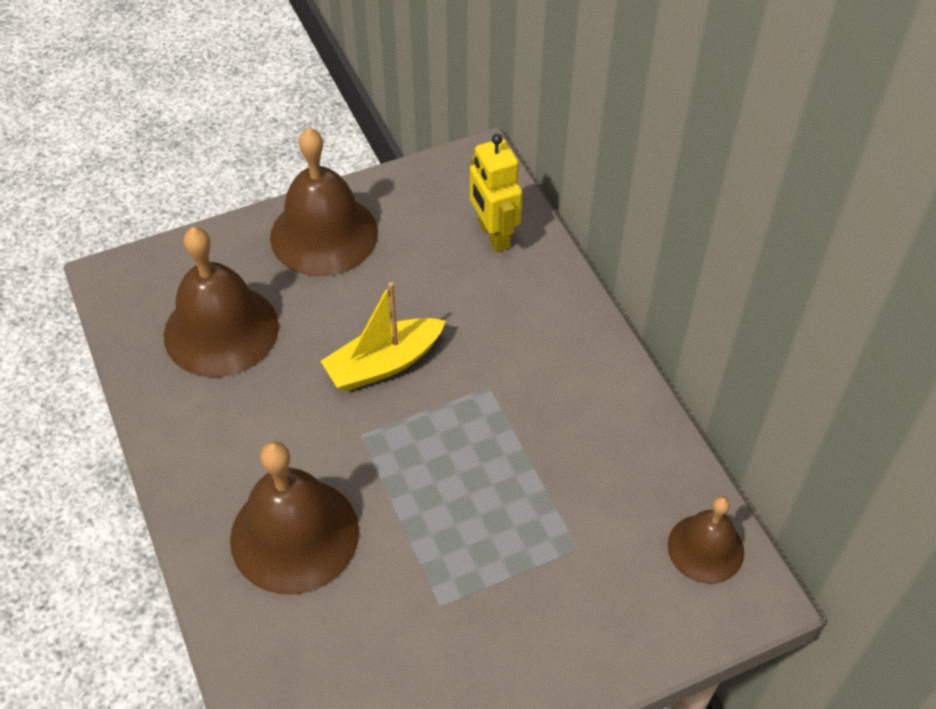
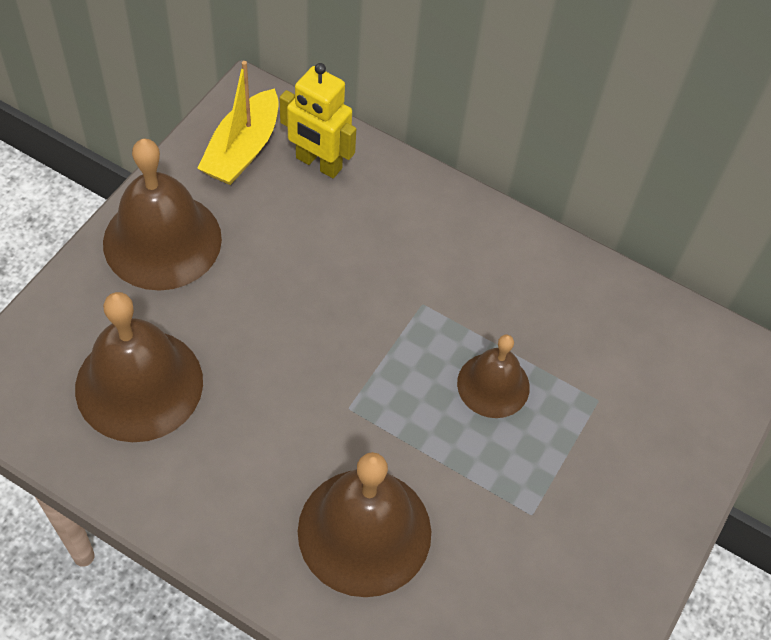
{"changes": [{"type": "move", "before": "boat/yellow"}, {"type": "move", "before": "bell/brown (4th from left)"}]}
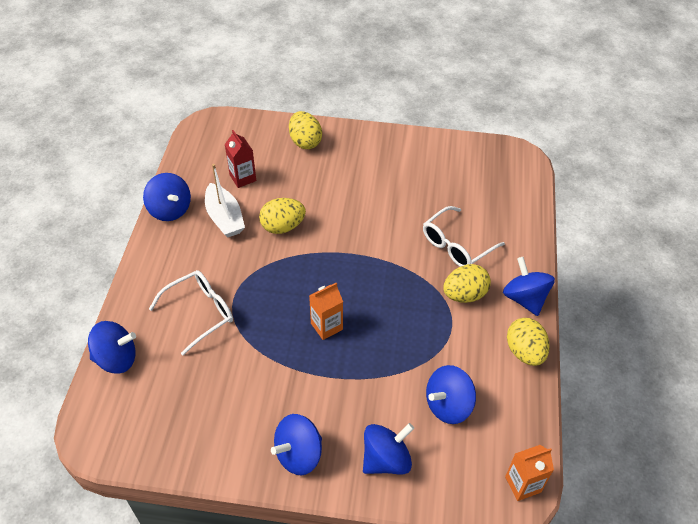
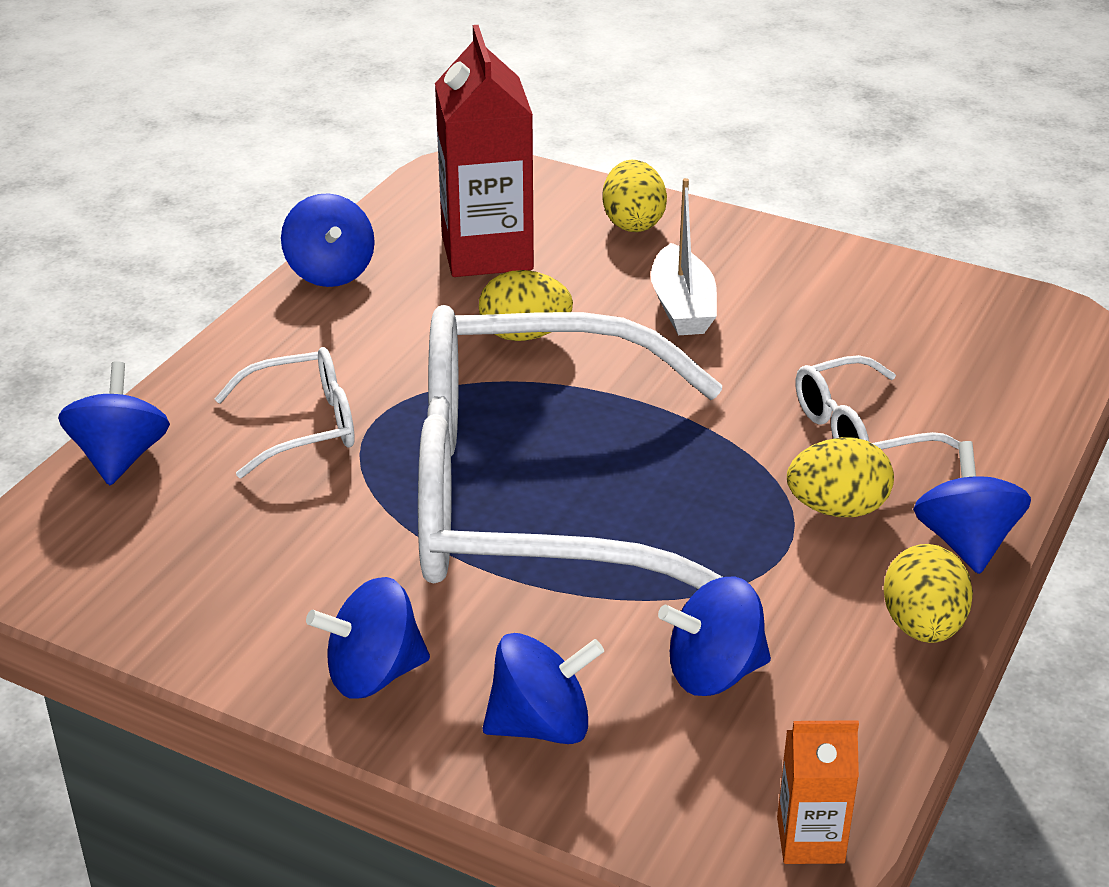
{"changes": [{"type": "rotate", "before": "spinning top/blue (1st from left)", "turn": -105}, {"type": "move", "before": "boat/white"}, {"type": "resize", "before": "carton/red", "scale": 2.01}, {"type": "replace", "before": "carton/orange (1st from left)", "after": "glasses/white (2nd from left)"}]}
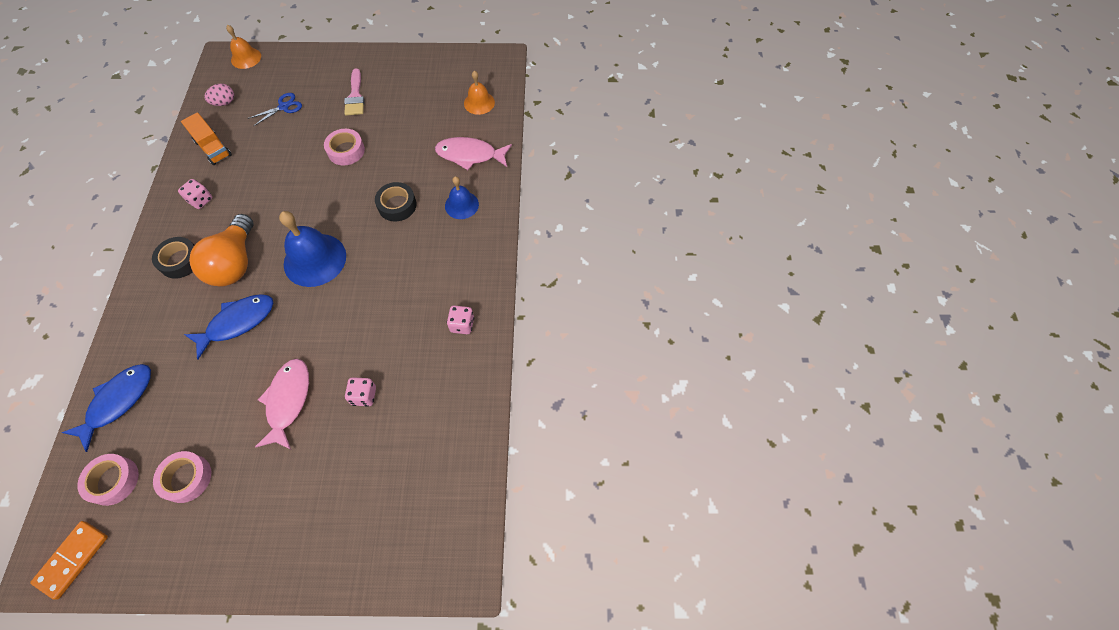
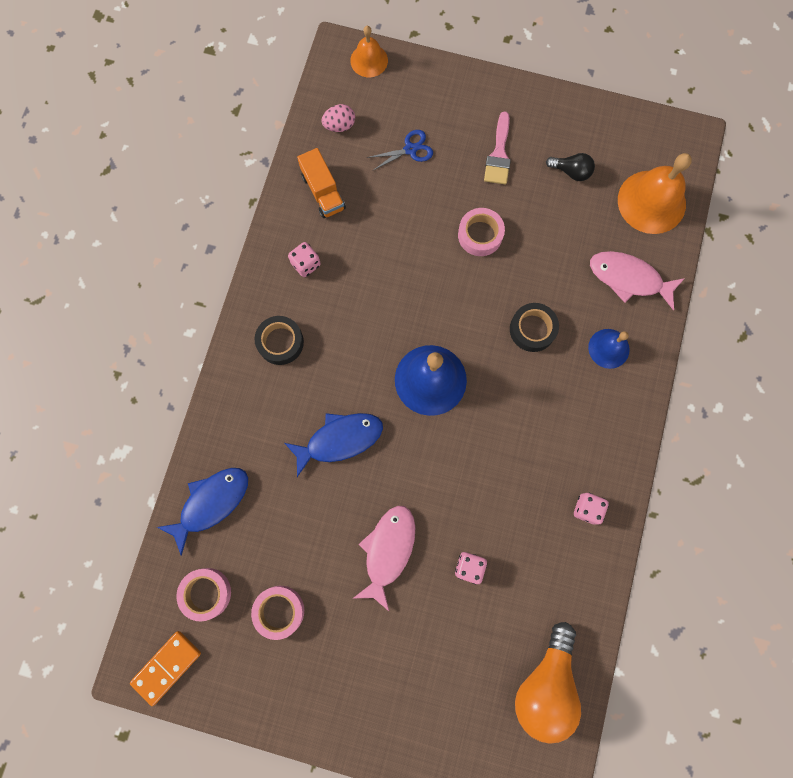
{"changes": [{"type": "move", "before": "light bulb/orange"}, {"type": "resize", "before": "bell/orange (2nd from left)", "scale": 1.74}, {"type": "insert", "after": "light bulb/black"}]}
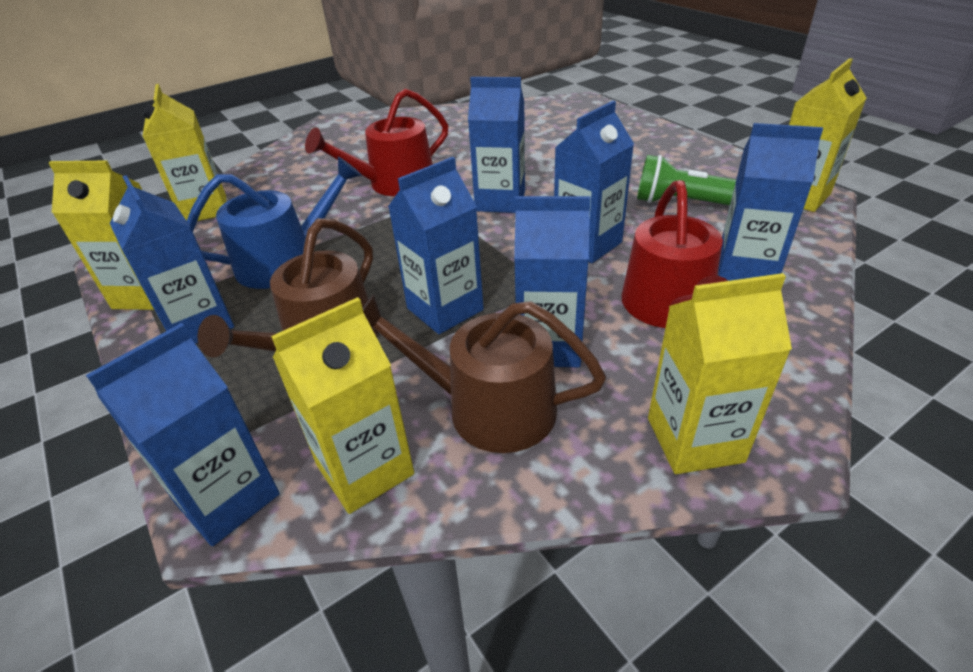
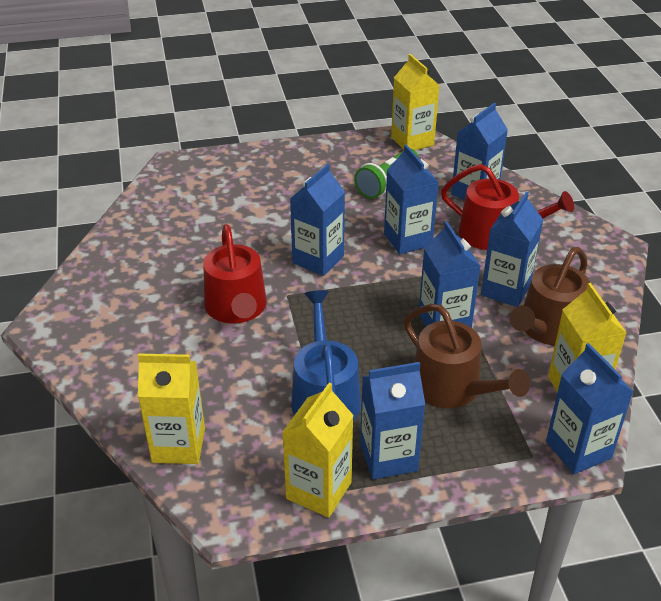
{"changes": [{"type": "delete", "before": "carton/yellow (4th from left)"}]}
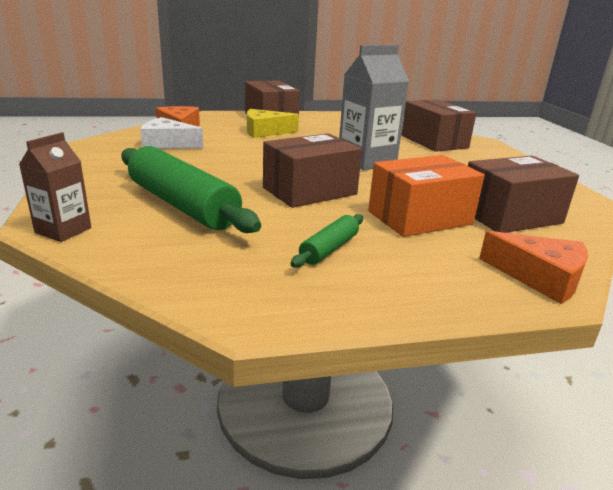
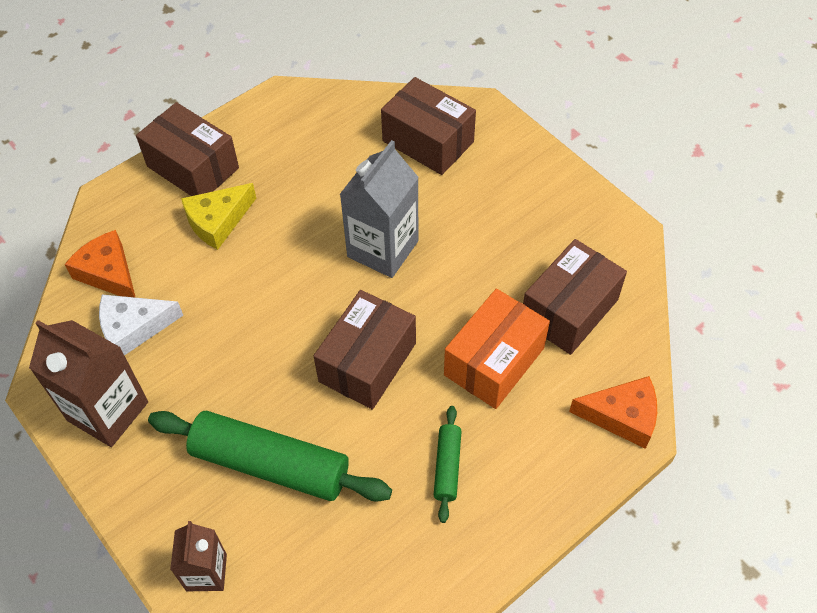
{"changes": [{"type": "insert", "after": "carton/brown (1st from left)"}]}
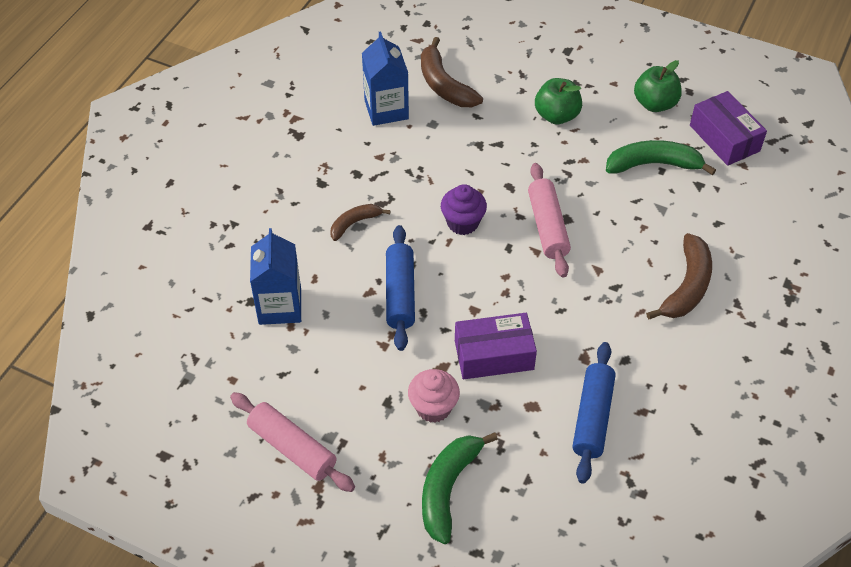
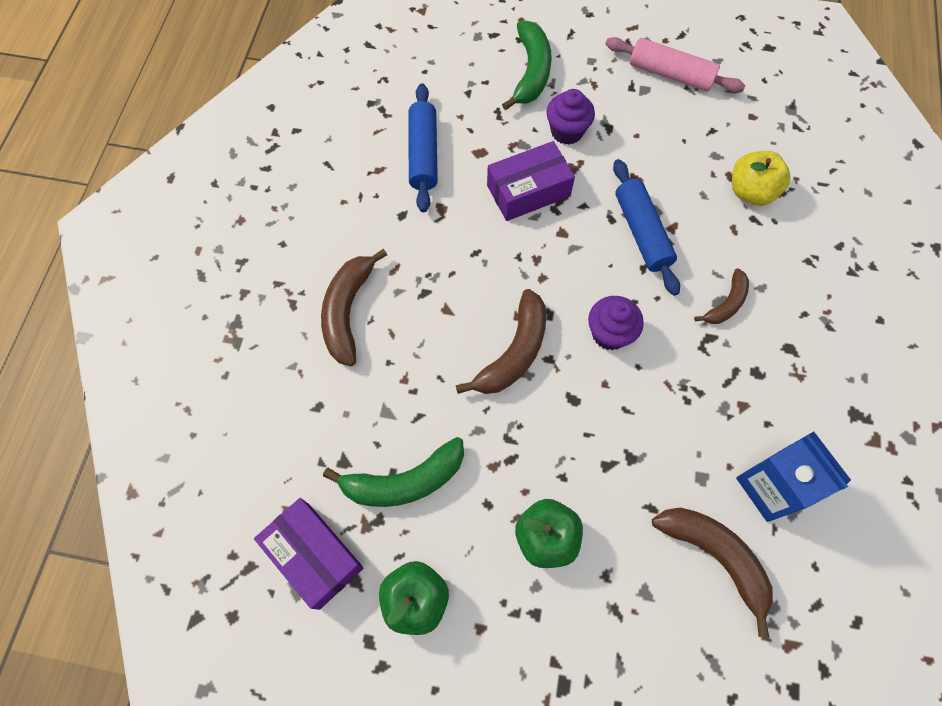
{"changes": [{"type": "replace", "before": "carton/blue (1st from left)", "after": "apple/yellow"}, {"type": "recolor", "before": "cupcake/pink", "after": "cupcake/purple (1st from left)"}, {"type": "replace", "before": "rolling pin/pink (2nd from left)", "after": "banana/brown (2nd from left)"}]}
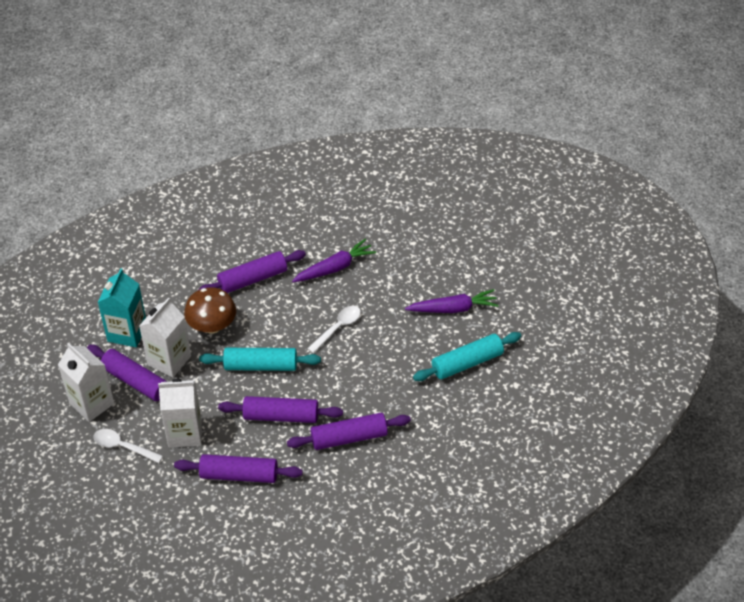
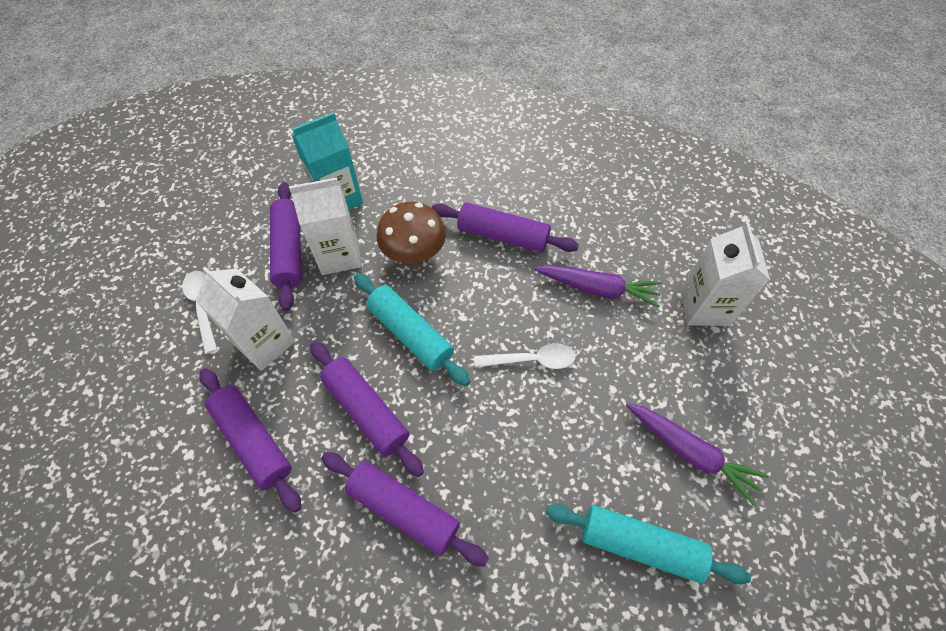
{"changes": [{"type": "move", "before": "carton/white (1st from left in the first image)", "after": "carton/white (3rd from left)"}]}
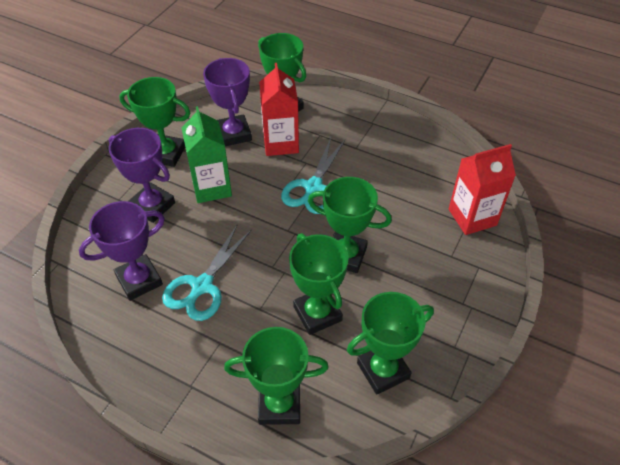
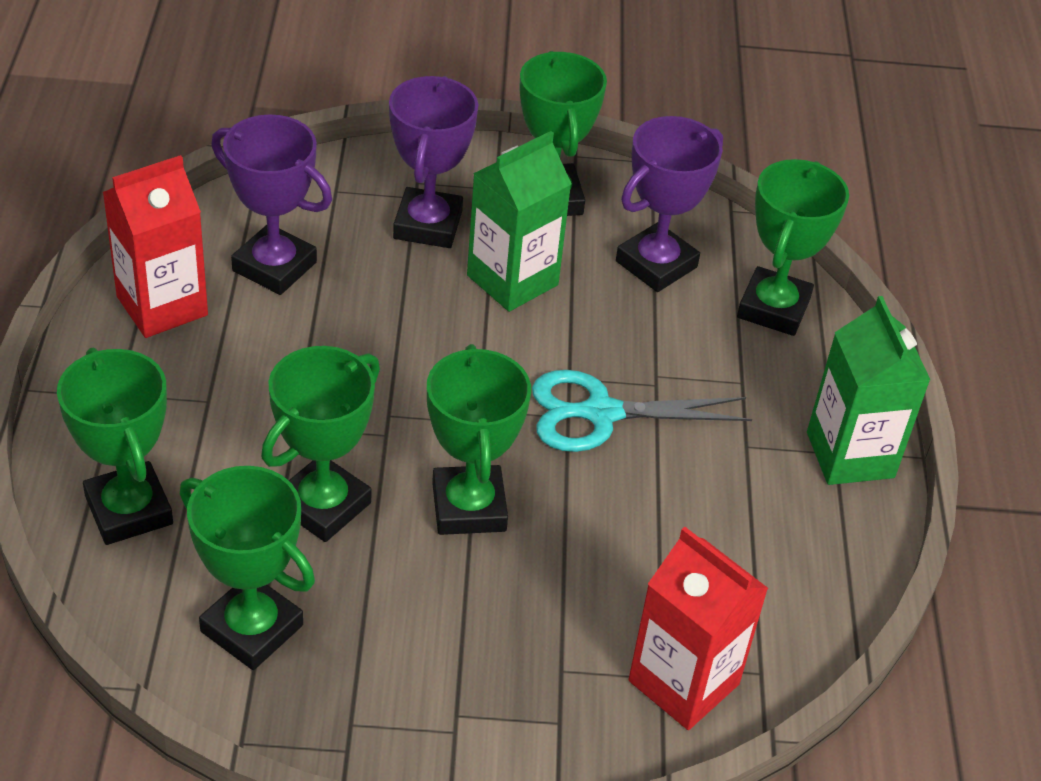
{"changes": [{"type": "delete", "before": "scissors/turquoise (1st from left)"}, {"type": "move", "before": "carton/red (1st from left)"}, {"type": "insert", "after": "carton/green (2nd from left)"}]}
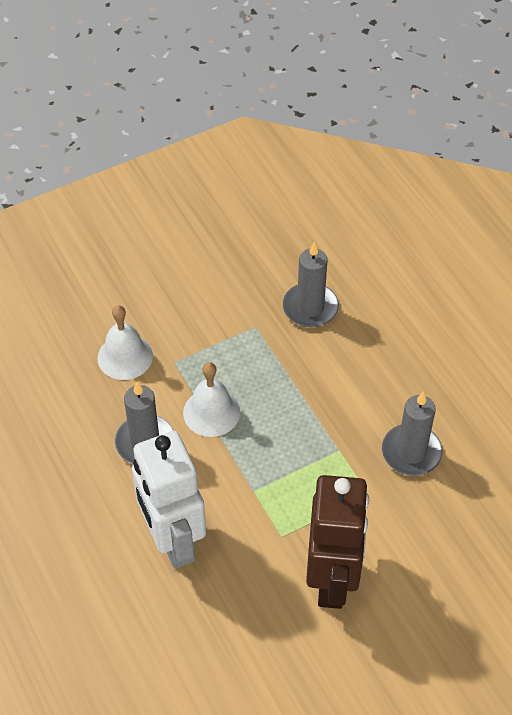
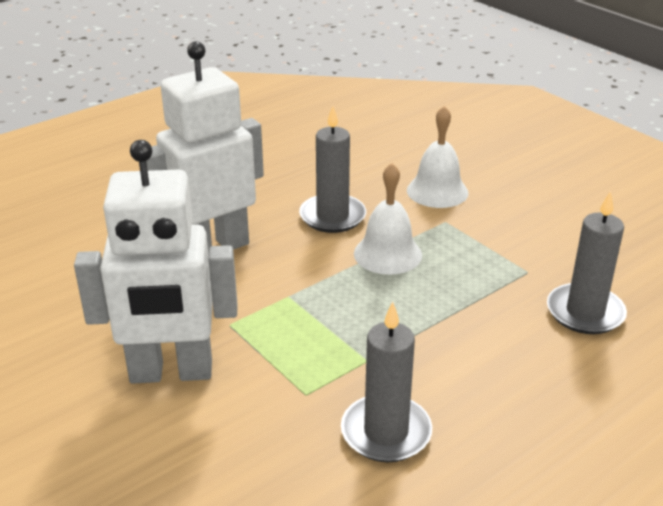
{"changes": [{"type": "recolor", "before": "robot/brown", "after": "robot/white (1st from left)"}]}
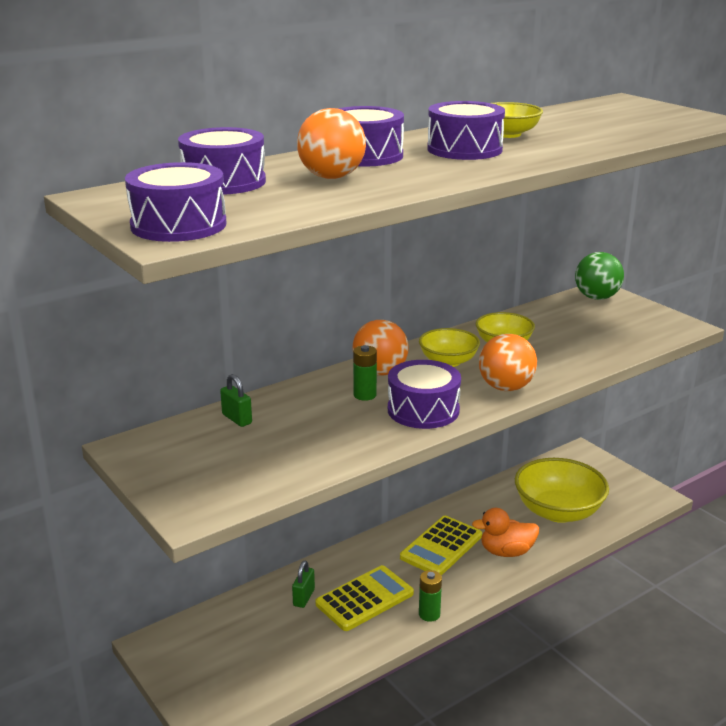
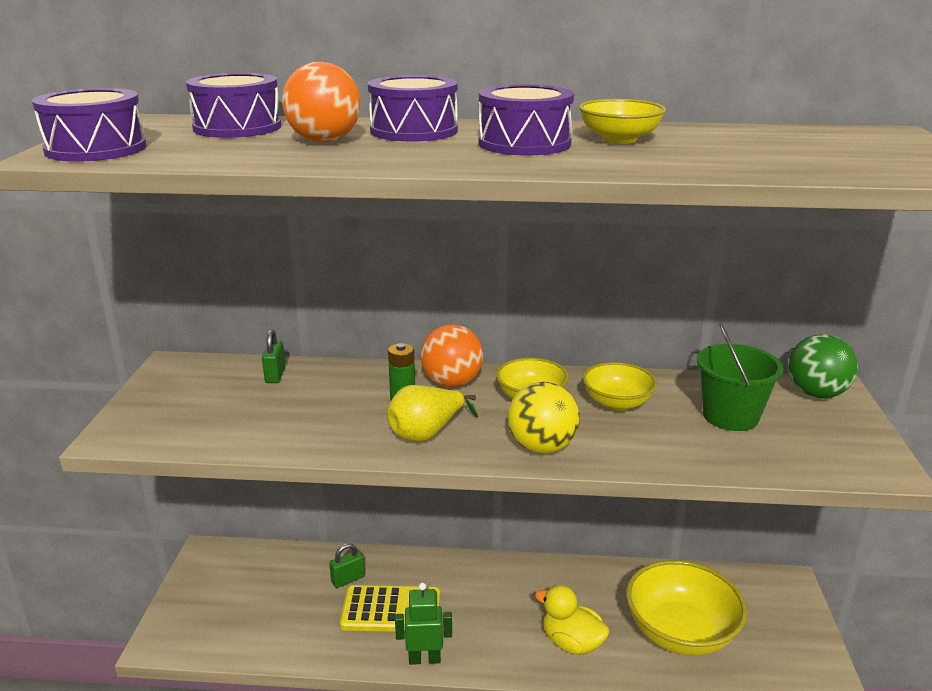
{"changes": [{"type": "replace", "before": "drum/purple (4th from left)", "after": "pear/yellow"}, {"type": "delete", "before": "calculator/yellow (2nd from left)"}, {"type": "replace", "before": "battery/green (2nd from left)", "after": "robot/green"}, {"type": "recolor", "before": "duck/orange", "after": "duck/yellow"}, {"type": "recolor", "before": "ball/orange (3rd from left)", "after": "ball/yellow"}, {"type": "insert", "after": "bucket/green"}]}
